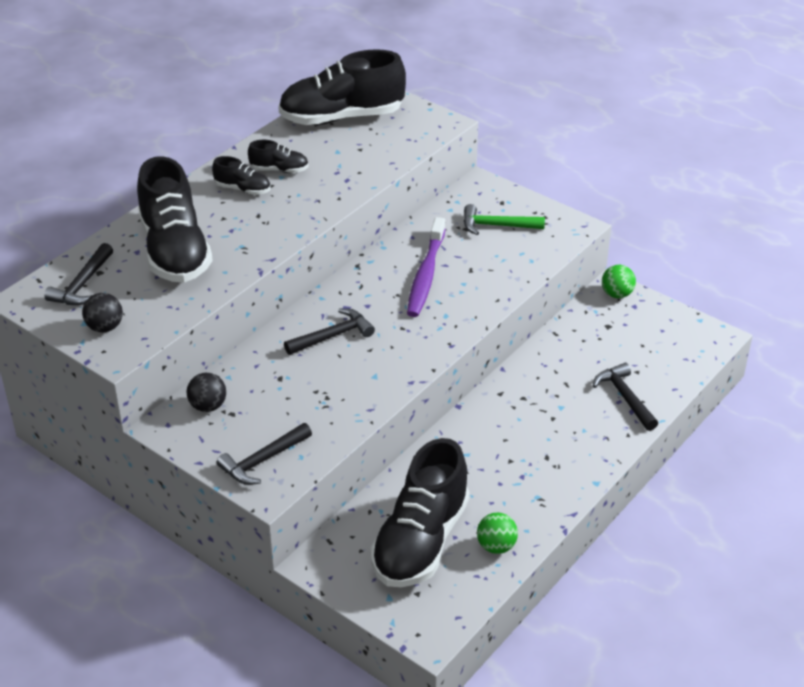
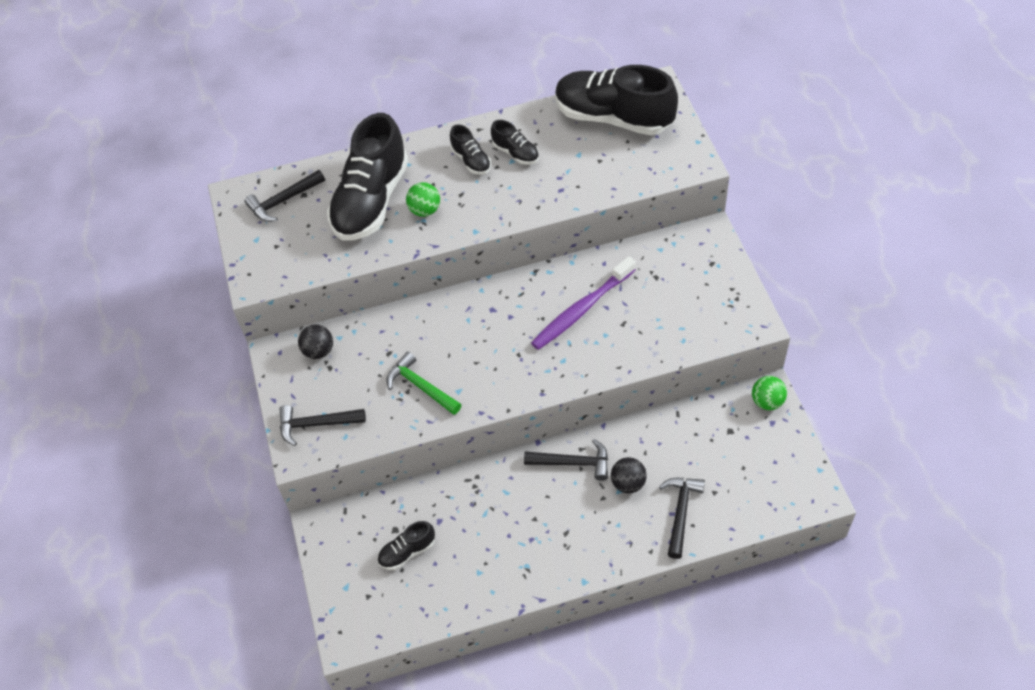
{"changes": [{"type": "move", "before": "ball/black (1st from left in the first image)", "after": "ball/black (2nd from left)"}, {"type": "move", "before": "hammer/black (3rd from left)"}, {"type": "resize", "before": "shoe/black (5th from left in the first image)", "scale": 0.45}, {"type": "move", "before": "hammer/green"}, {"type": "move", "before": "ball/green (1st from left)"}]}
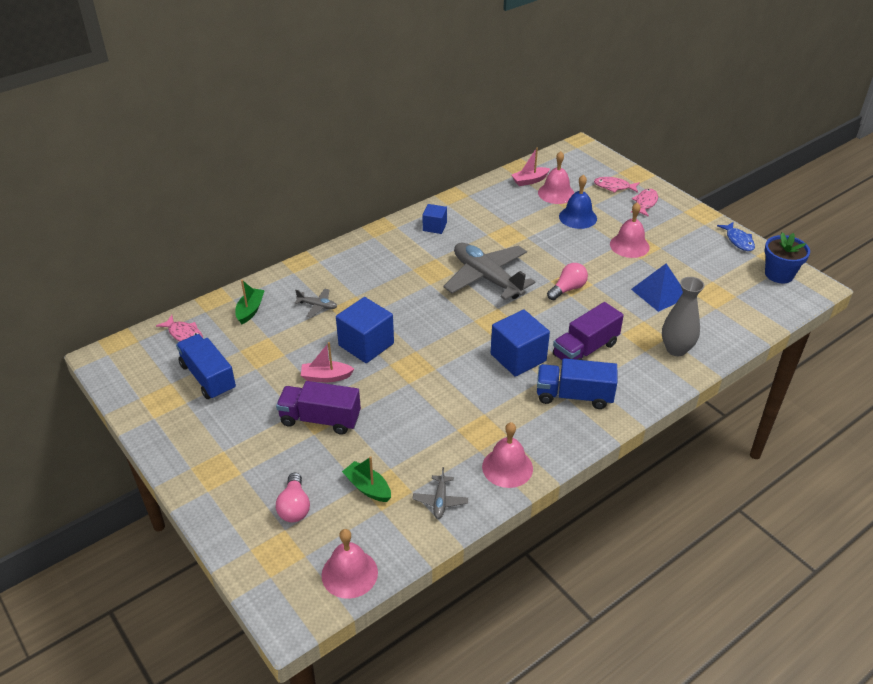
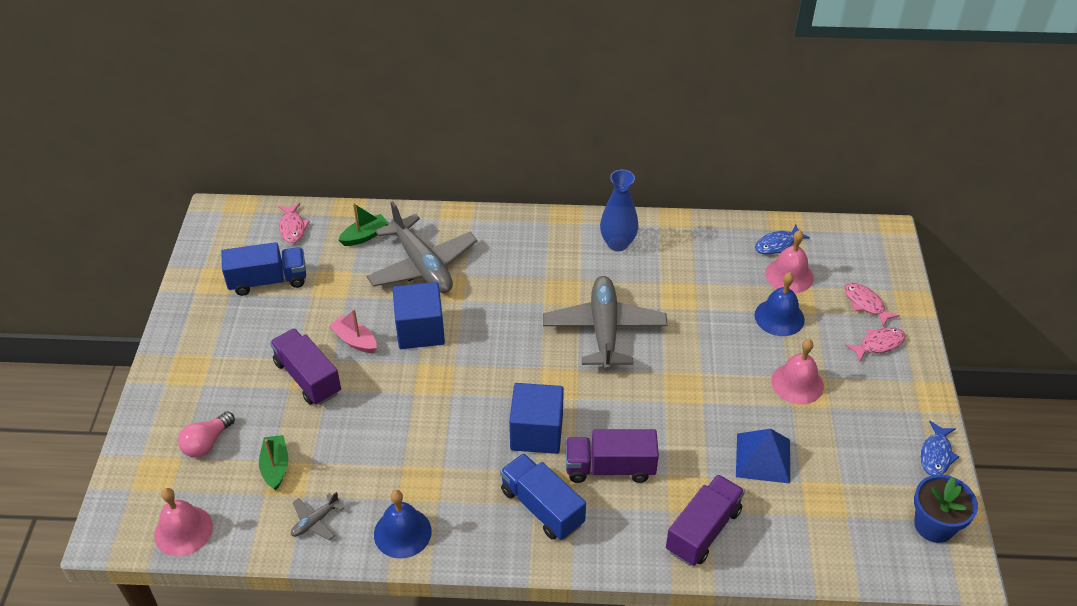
{"changes": [{"type": "rotate", "before": "truck/blue (1st from left)", "turn": 75}, {"type": "resize", "before": "plane/grey (1st from left in the first image)", "scale": 2.34}, {"type": "replace", "before": "cube/blue (2nd from left)", "after": "vase/blue"}, {"type": "recolor", "before": "bell/pink (2nd from left)", "after": "bell/blue (1st from left)"}, {"type": "replace", "before": "boat/pink (2nd from left)", "after": "fish/blue (1st from left)"}, {"type": "delete", "before": "light bulb/pink (2nd from left)"}, {"type": "replace", "before": "vase/grey", "after": "truck/purple (3rd from left)"}]}
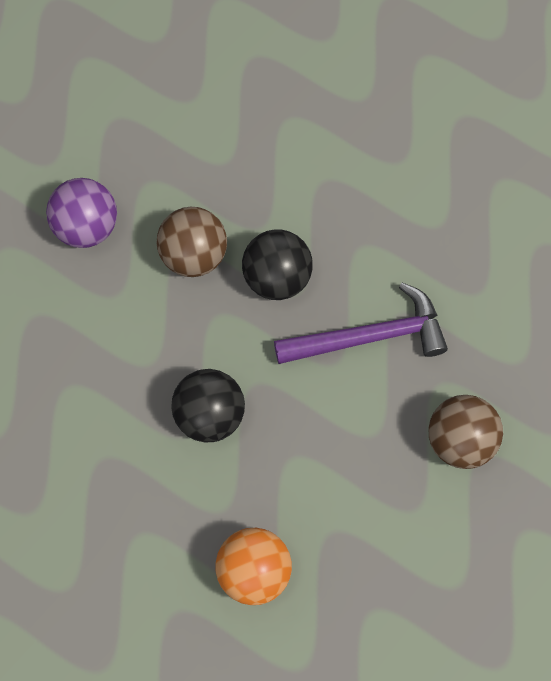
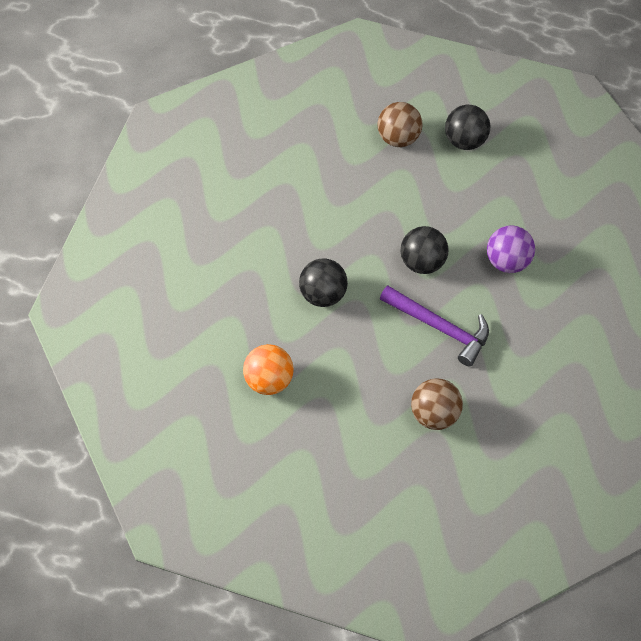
{"changes": [{"type": "move", "before": "ball/purple"}, {"type": "move", "before": "ball/brown (1st from left)"}, {"type": "insert", "after": "ball/black (3rd from left)"}]}
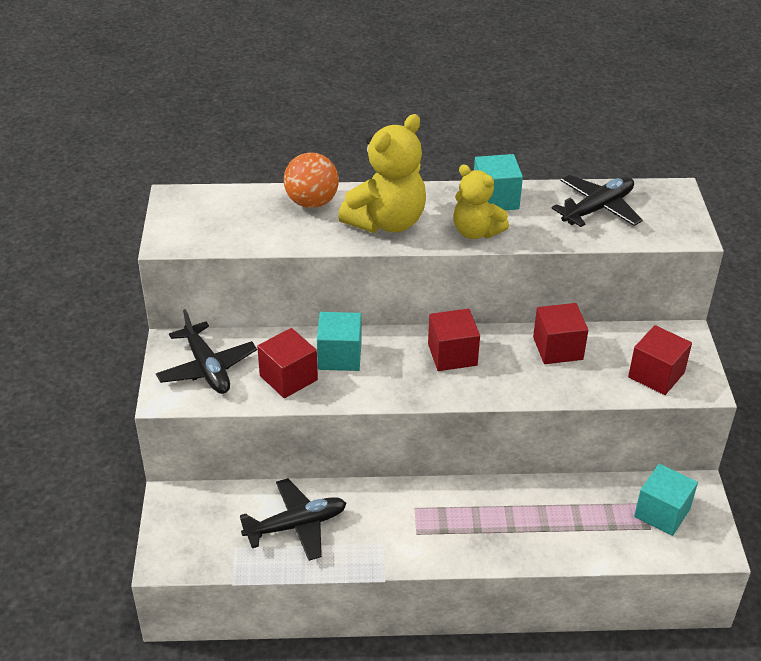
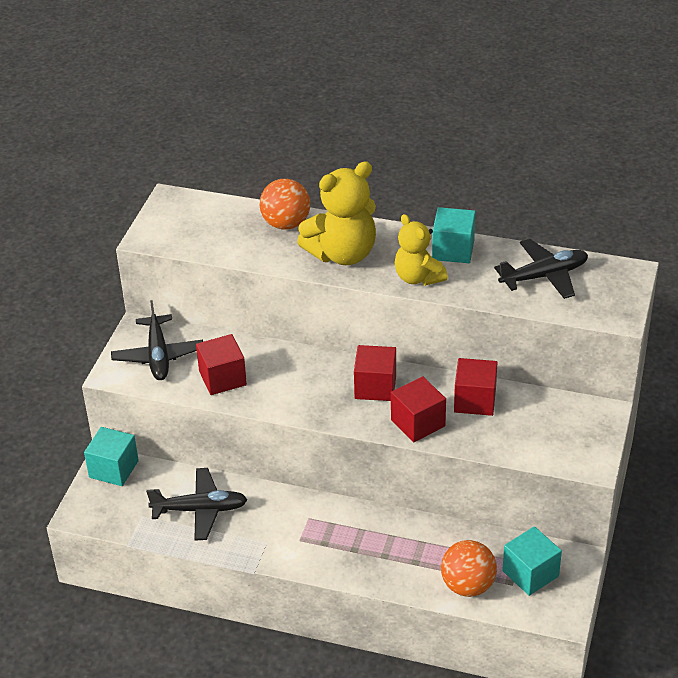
{"changes": [{"type": "move", "before": "cube/turquoise (1st from left)"}, {"type": "move", "before": "cube/red (4th from left in the first image)", "after": "cube/red (3rd from left)"}, {"type": "insert", "after": "ball/orange (2nd from left)"}]}
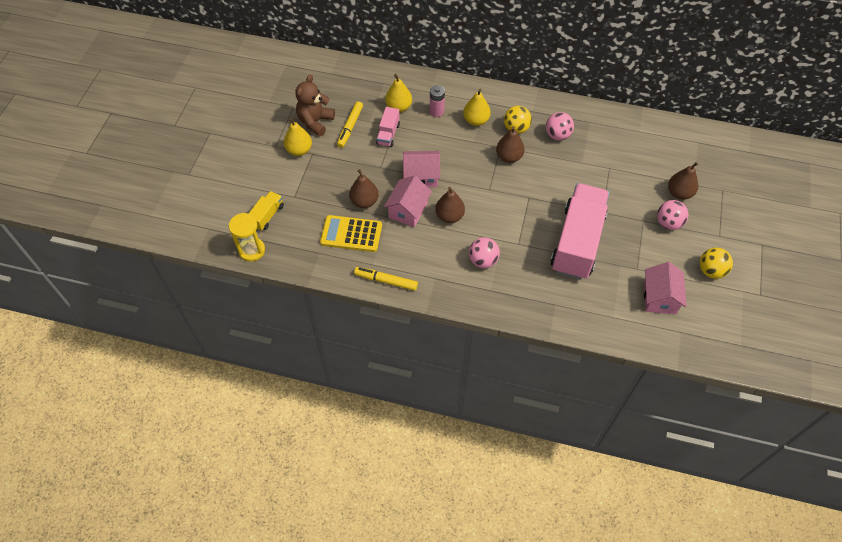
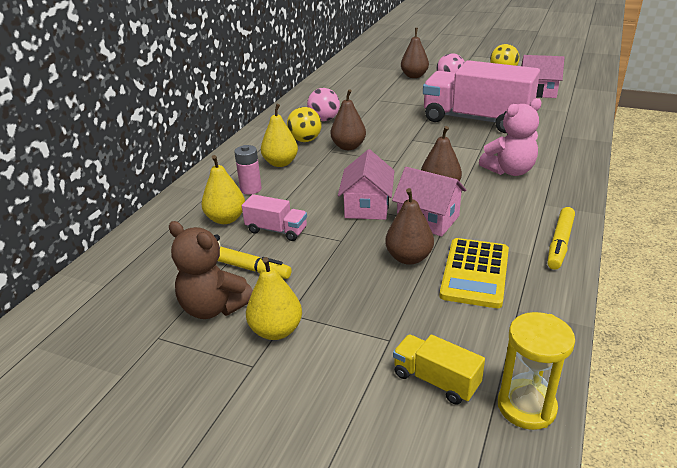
{"changes": [{"type": "replace", "before": "ball/pink (1st from left)", "after": "teddy bear/pink"}]}
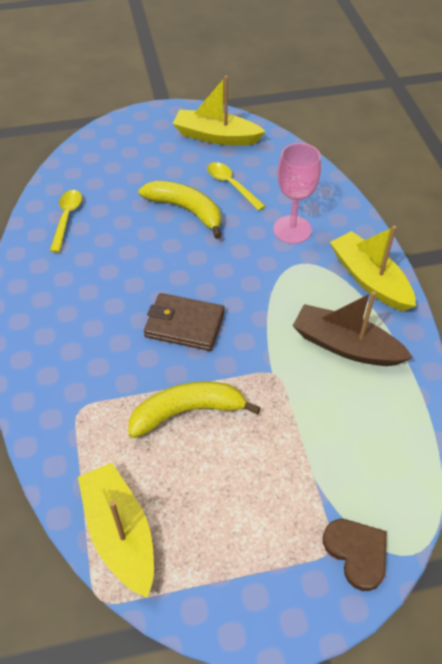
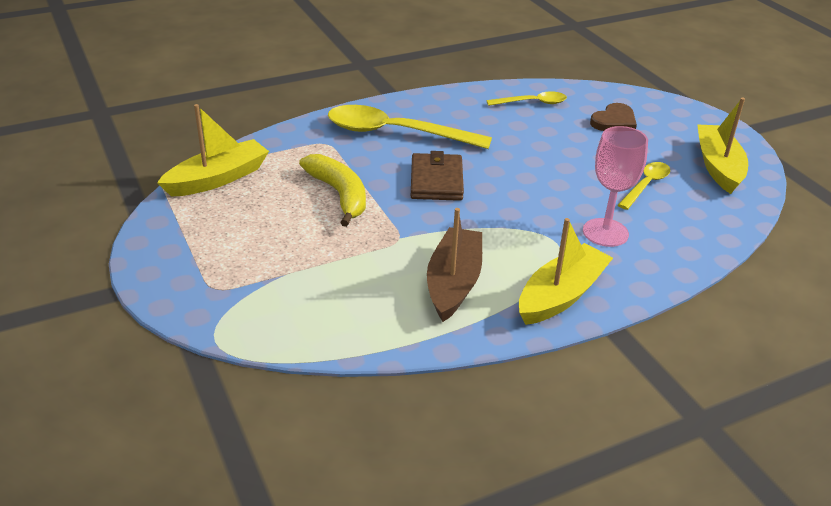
{"changes": [{"type": "delete", "before": "banana/yellow (1st from left)"}, {"type": "move", "before": "heart/brown"}, {"type": "insert", "after": "spoon/yellow (1st from left)"}]}
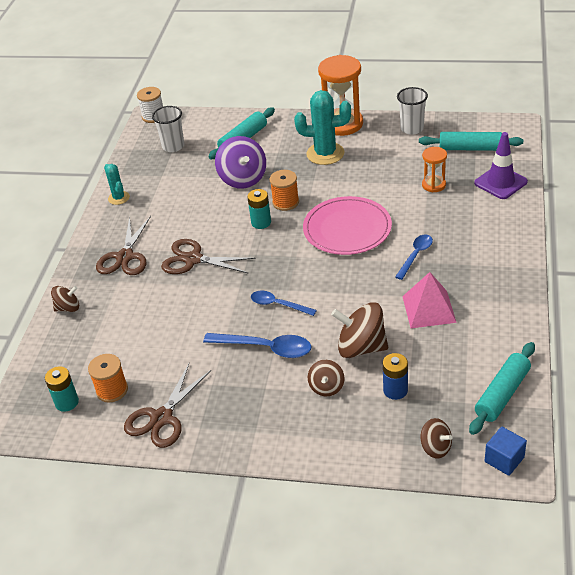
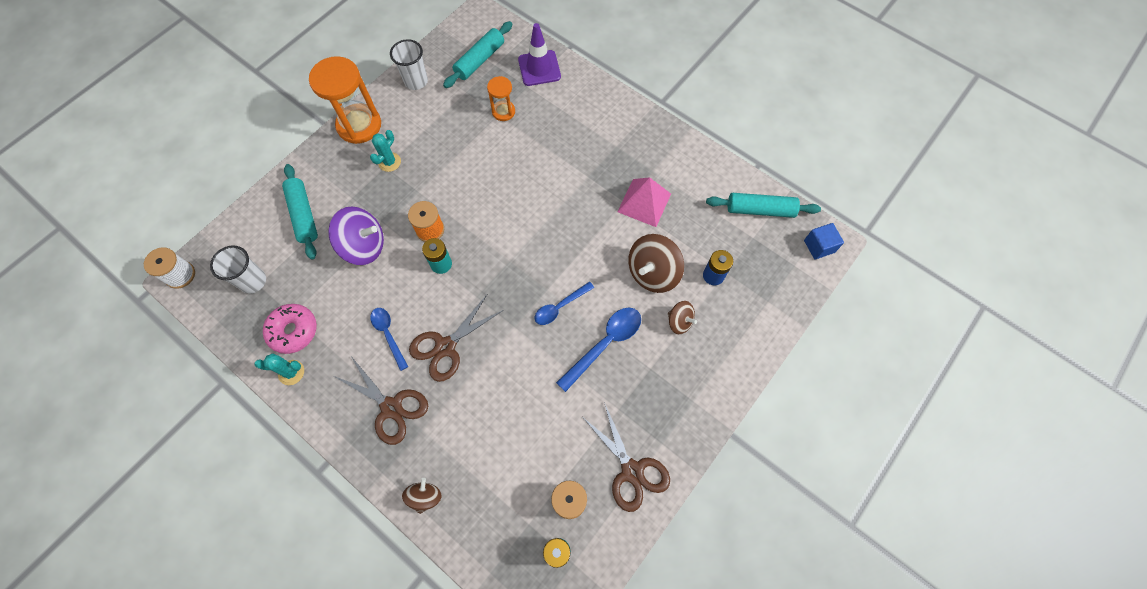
{"changes": [{"type": "resize", "before": "cactus/turquoise (2nd from left)", "scale": 0.56}, {"type": "delete", "before": "plate/pink"}, {"type": "move", "before": "spoon/blue (3rd from left in the first image)", "after": "spoon/blue (1st from left)"}, {"type": "delete", "before": "spinning top/brown (4th from left)"}, {"type": "rotate", "before": "rolling pin/turquoise (3rd from left)", "turn": -60}, {"type": "insert", "after": "donut/pink"}]}
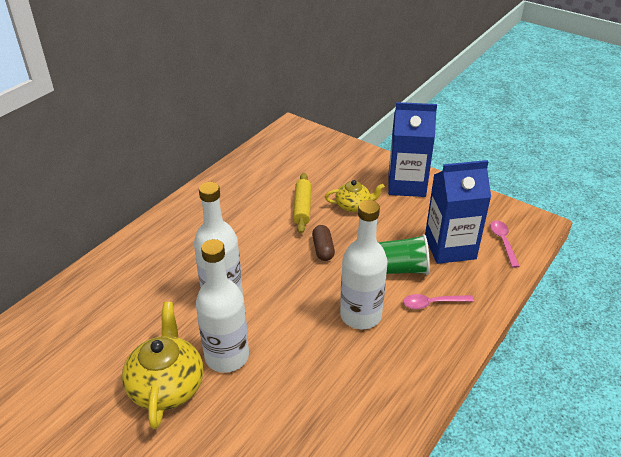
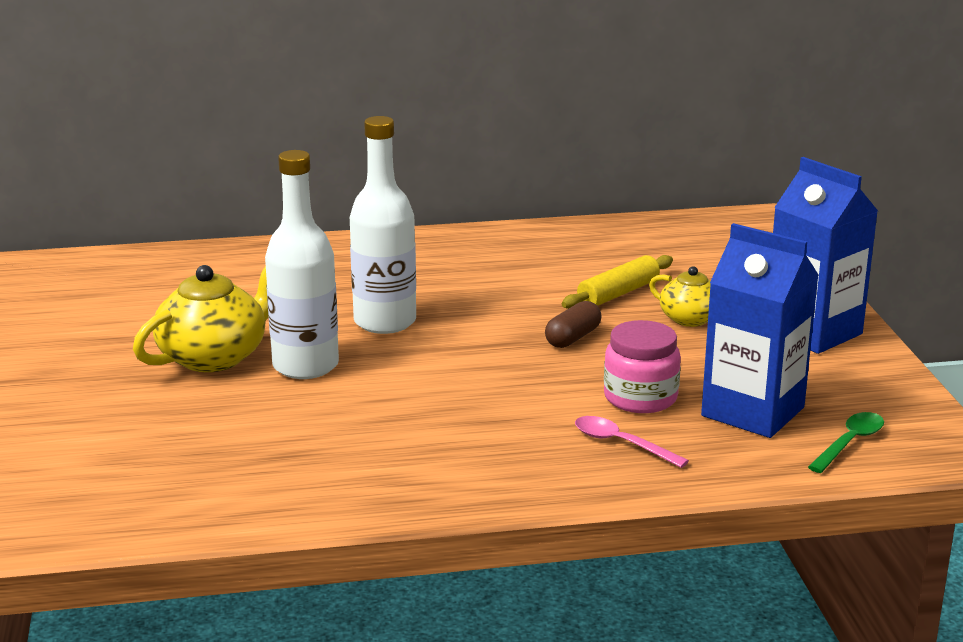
{"changes": [{"type": "delete", "before": "bottle/white (3rd from left)"}, {"type": "replace", "before": "cup/green", "after": "jar/pink"}, {"type": "recolor", "before": "spoon/pink (2nd from left)", "after": "spoon/green"}]}
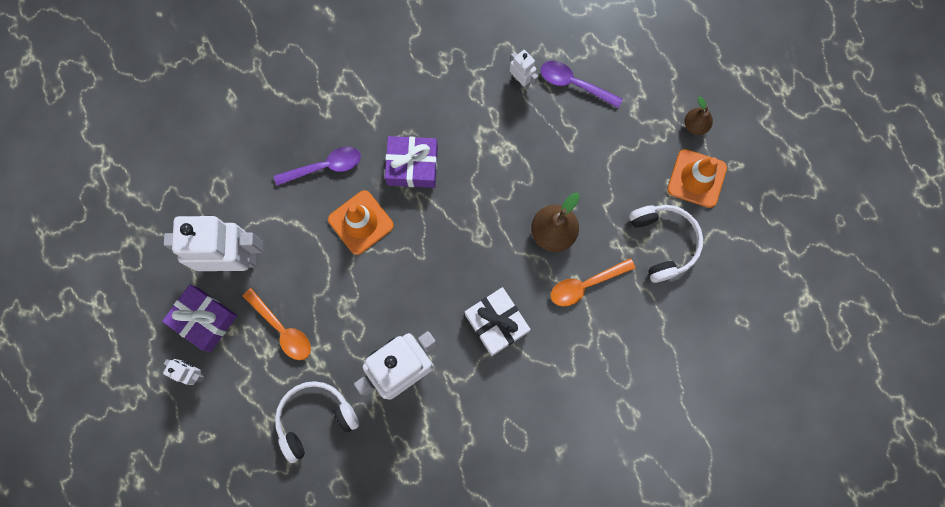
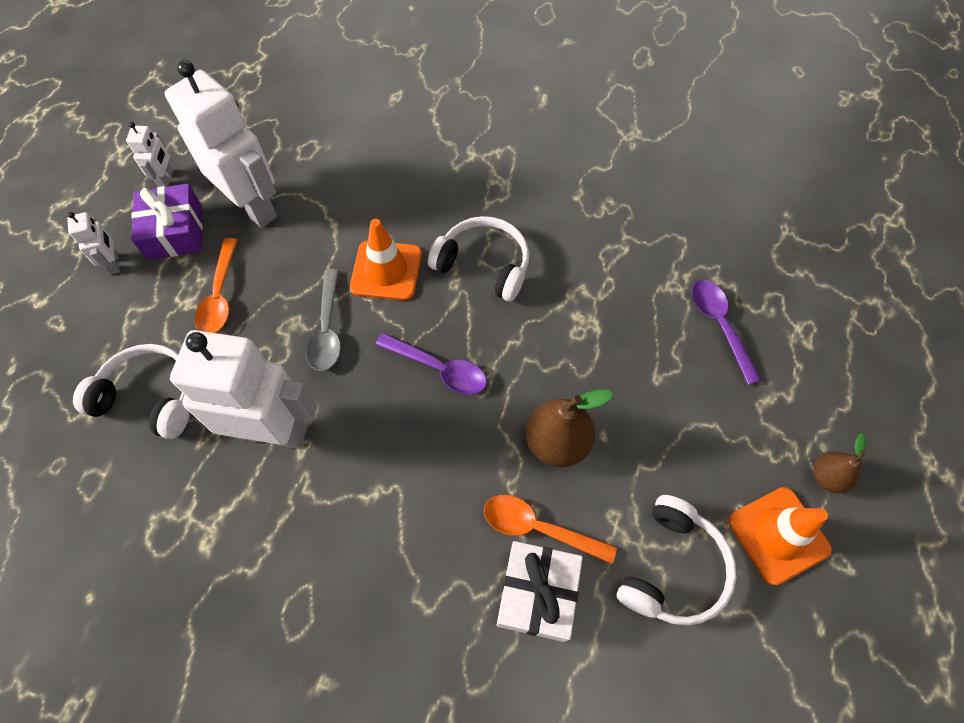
{"changes": [{"type": "move", "before": "spoon/purple (1st from left)"}, {"type": "replace", "before": "gift/purple (2nd from left)", "after": "headphones/white (2nd from left)"}, {"type": "move", "before": "gift/white"}, {"type": "move", "before": "robot/white (4th from left in the first image)", "after": "robot/white (2nd from left)"}, {"type": "insert", "after": "spoon/grey"}]}
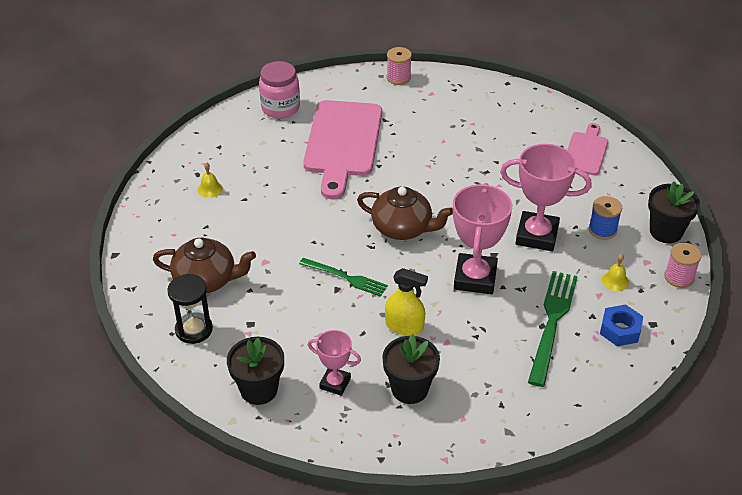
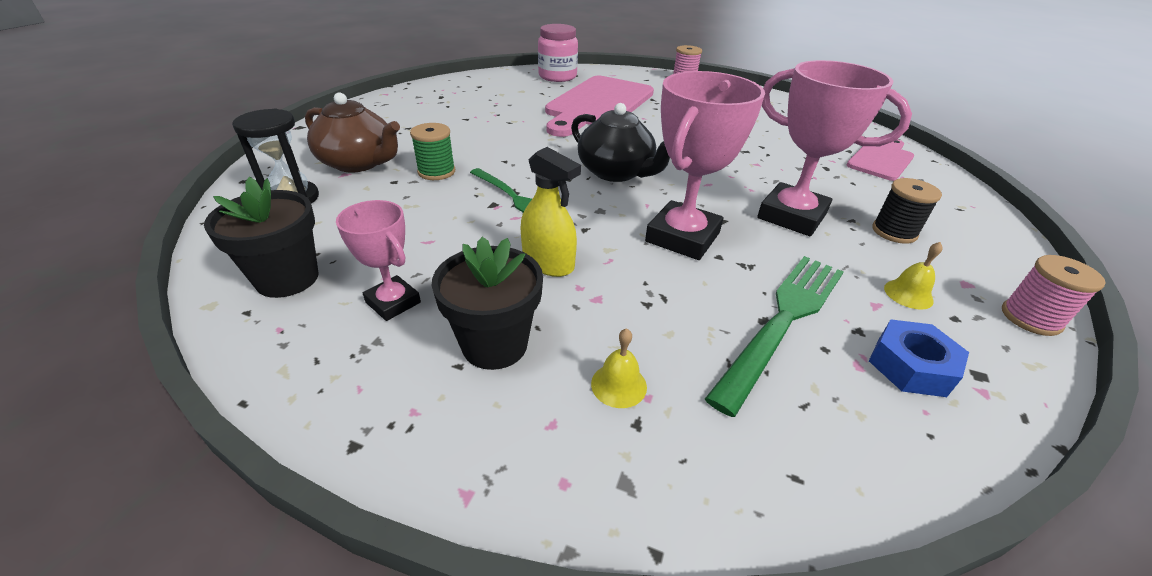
{"changes": [{"type": "move", "before": "bell/yellow (1st from left)"}, {"type": "recolor", "before": "teapot/brown (2nd from left)", "after": "teapot/black"}, {"type": "recolor", "before": "spool/blue", "after": "spool/black"}, {"type": "delete", "before": "flower pot/black (3rd from left)"}, {"type": "insert", "after": "spool/green"}]}
